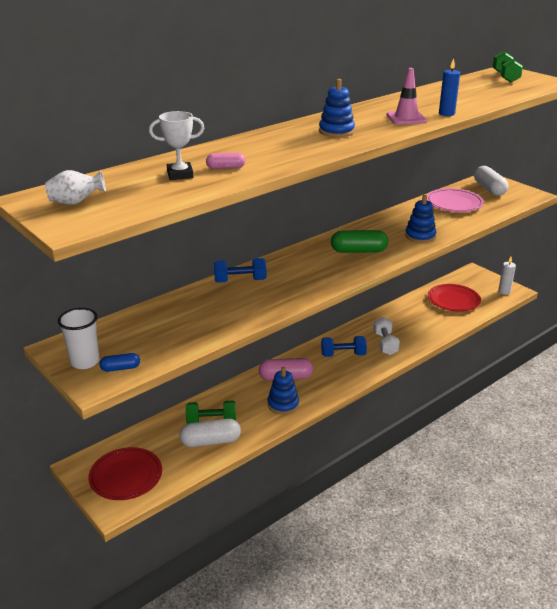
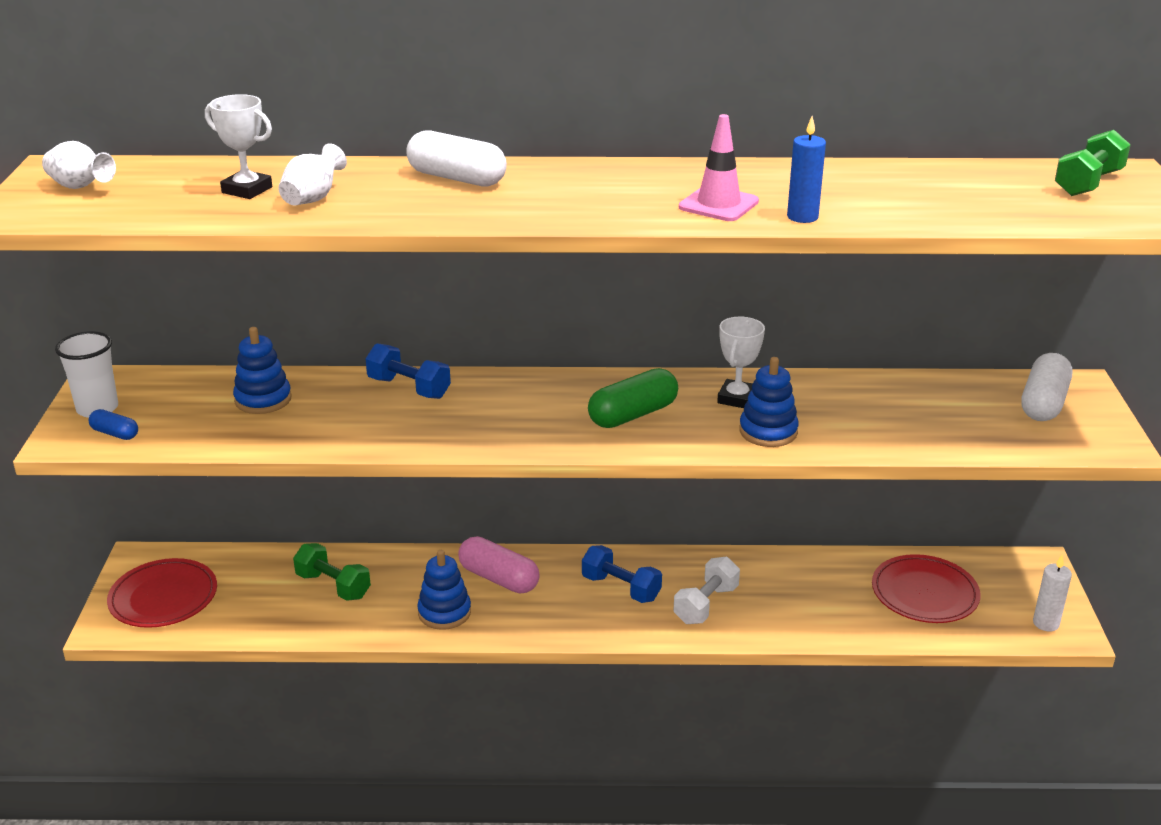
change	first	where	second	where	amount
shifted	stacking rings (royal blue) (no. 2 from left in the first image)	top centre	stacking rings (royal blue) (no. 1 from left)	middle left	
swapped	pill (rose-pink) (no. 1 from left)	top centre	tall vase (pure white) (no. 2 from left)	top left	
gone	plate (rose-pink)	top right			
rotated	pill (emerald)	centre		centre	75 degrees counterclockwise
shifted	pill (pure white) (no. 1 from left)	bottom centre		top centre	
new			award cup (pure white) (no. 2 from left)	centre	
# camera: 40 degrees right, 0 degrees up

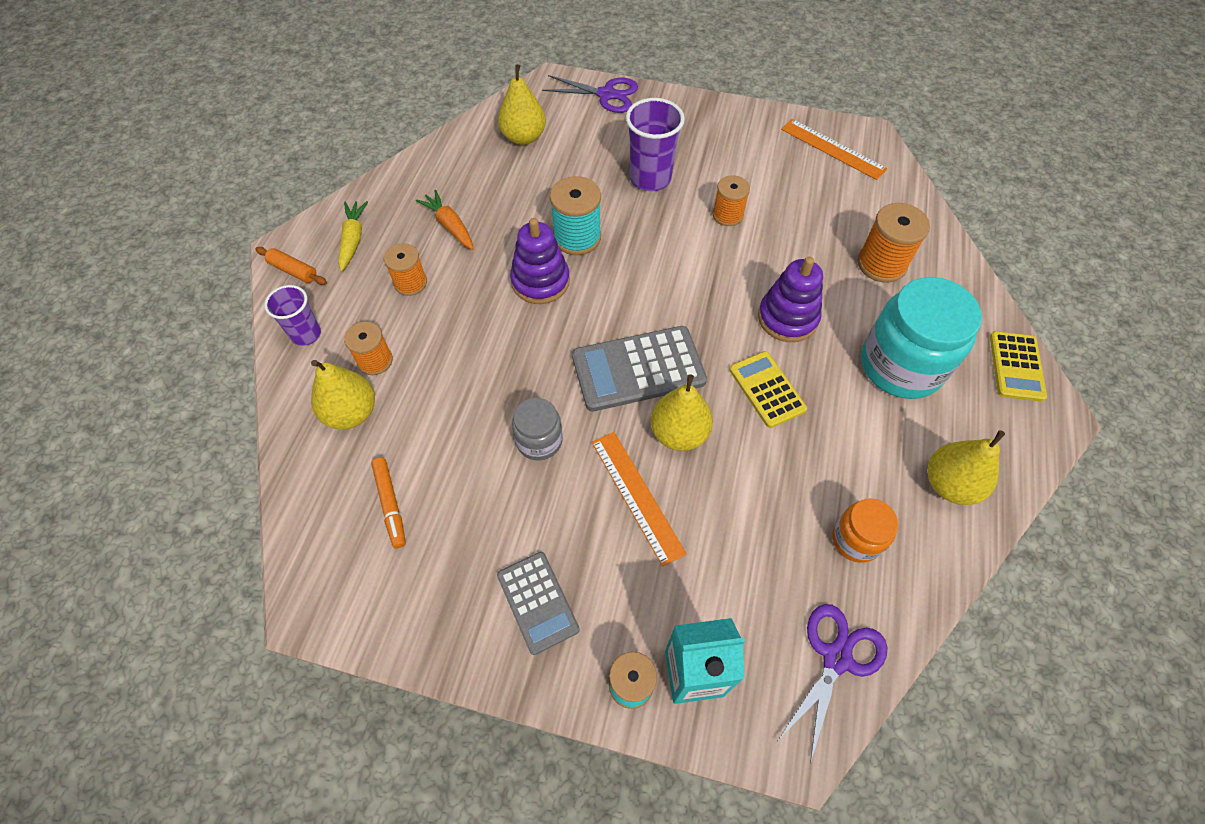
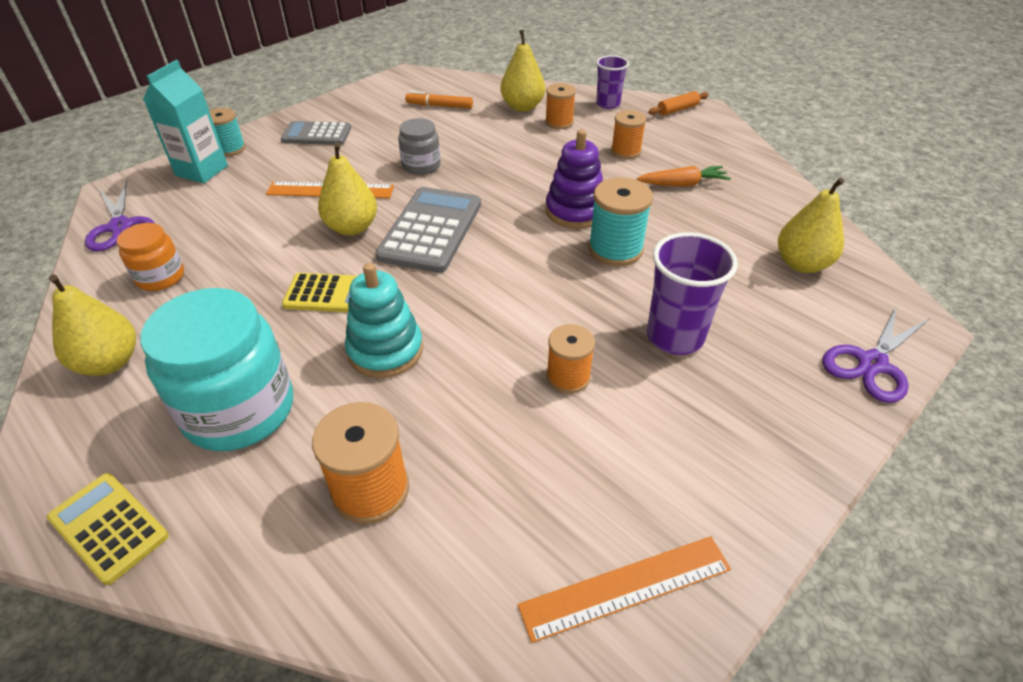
change	first	where	second	where	amount
gone	toy carrot (yellow)	top left			
repainted	stacking rings (purple) (no. 2 from left)	centre	stacking rings (aqua)	centre	
# camera: 120 degrees right, 15 degrees down

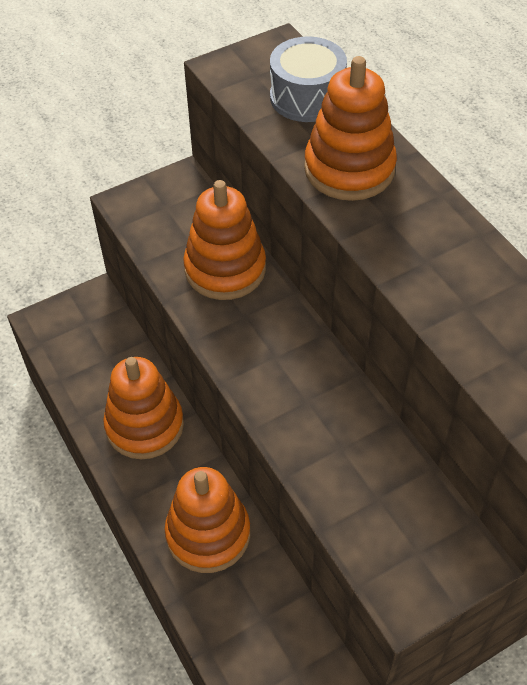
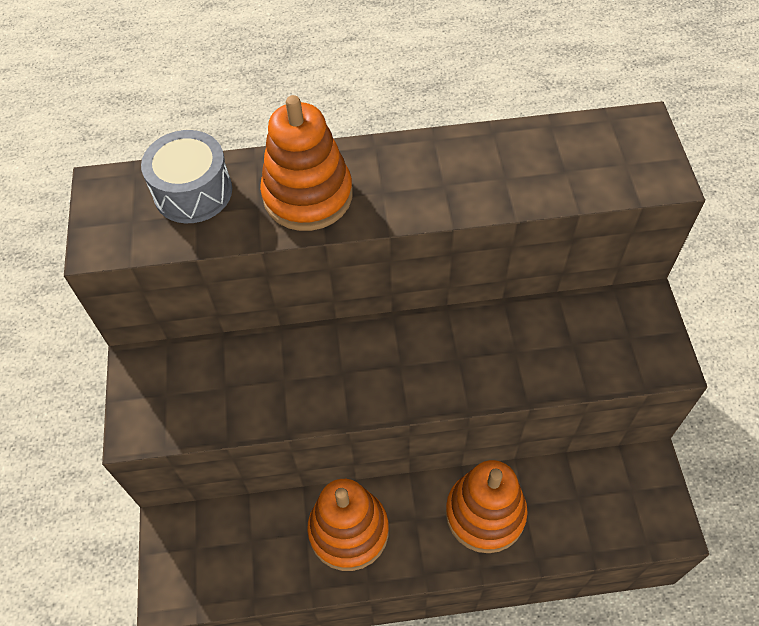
change	first	where	second	where	amount
gone	stacking rings (bright orange) (no. 3 from left)	centre			
# camera: 65 degrees left, 5 degrees up

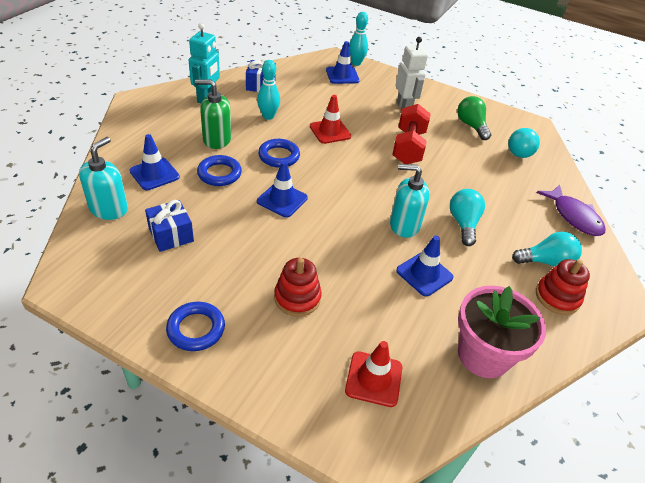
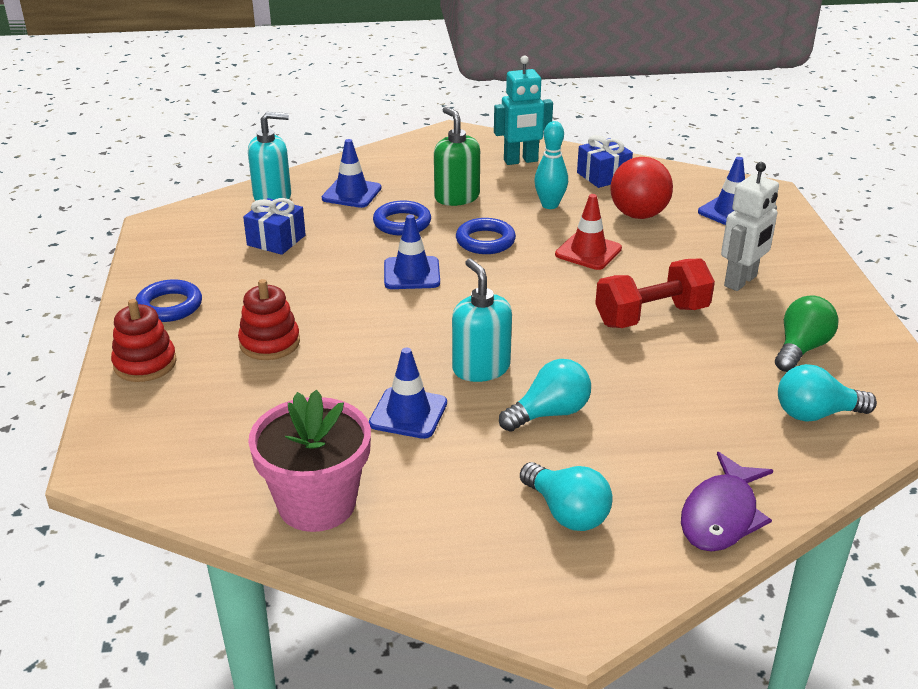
change	first	where	second	where	amount
gone	tenpin (aqua) (no. 2 from left)	top centre			
shifted	stacking rings (crimson) (no. 2 from left in the first image)	middle right	stacking rings (crimson) (no. 1 from left)	middle left	
gone	traffic cone (crimson) (no. 2 from left)	bottom centre			
new			play ball (crimson)	top right	
# camera: 60 degrees right, 10 degrees down

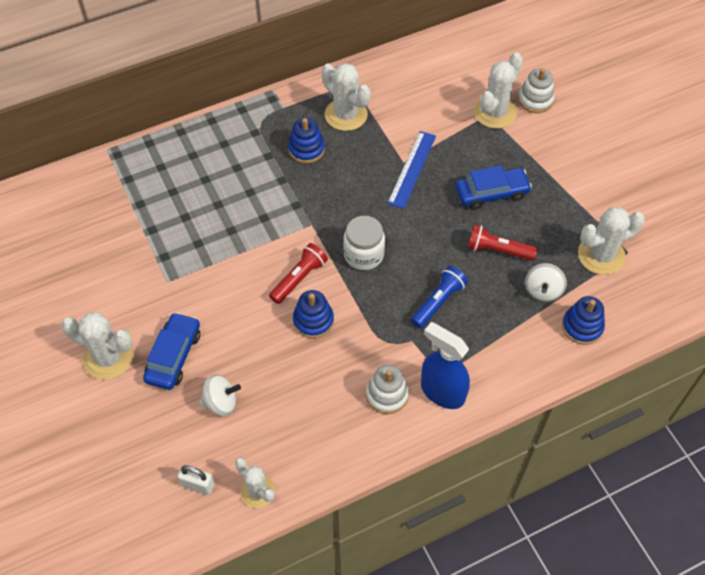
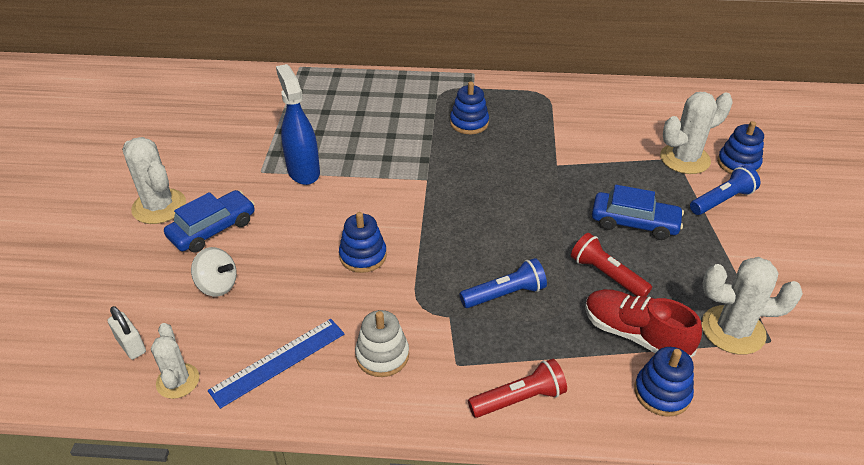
change	first	where	second	where	amount
gone	prickly plant (pure white) (no. 3 from left)	top centre			
repainted	stacking rings (pure white) (no. 2 from left)	top right	stacking rings (royal blue) (no. 4 from left)	top right	
shifted	measuring stick (royal blue)	top centre		bottom left	
gone	preserve jar (pure white)	centre			
shifted	pocket torch (crimson) (no. 1 from left)	centre		bottom centre	
swapped	toy top (pure white) (no. 2 from left)	middle right	sneaker (crimson)	bottom right	
shifted	spray bottle (royal blue)	centre		top centre	
new			pocket torch (royal blue) (no. 2 from left)	middle right	
# camera: 30 degrees right, 15 degrees down

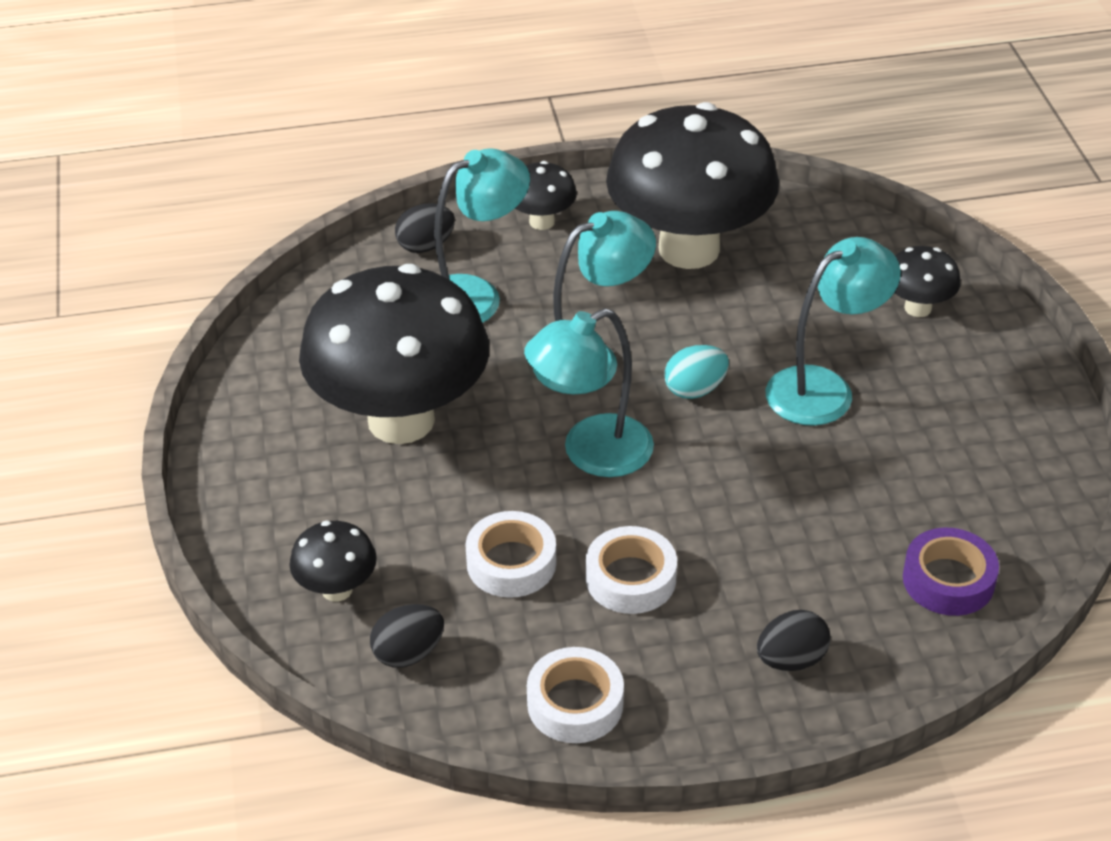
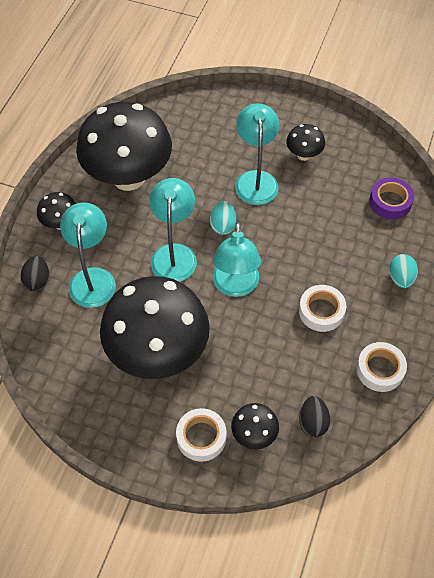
change	first	where	second	where	amount
shifted	fungus (jet-black) (no. 5 from left)	middle right		top right	
shifted	roll of tape (pure white) (no. 1 from left)	centre		bottom centre	
repainted	egg (jet-black) (no. 3 from left)	bottom right	egg (aqua) (no. 2 from left)	middle right	
# camera: 60 degrees left, 15 degrees up

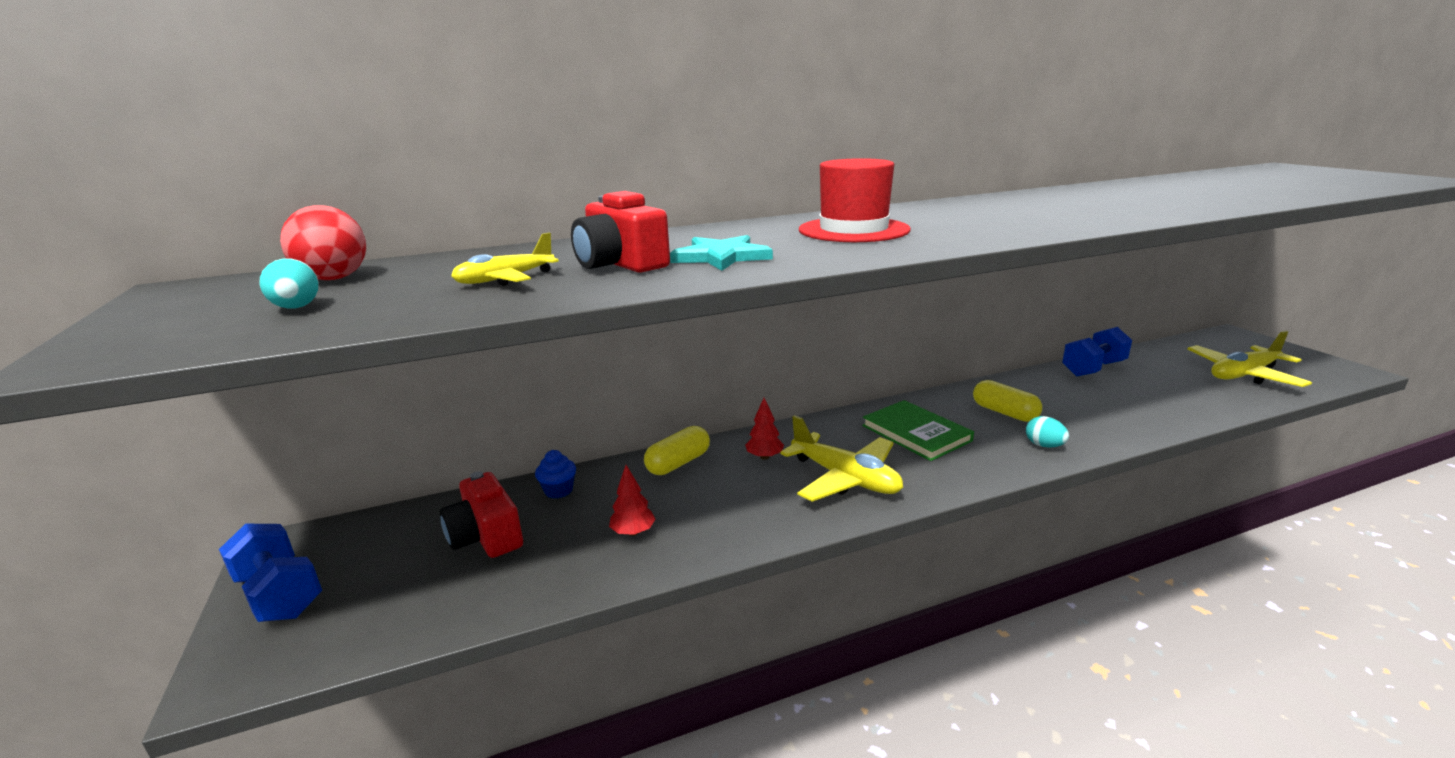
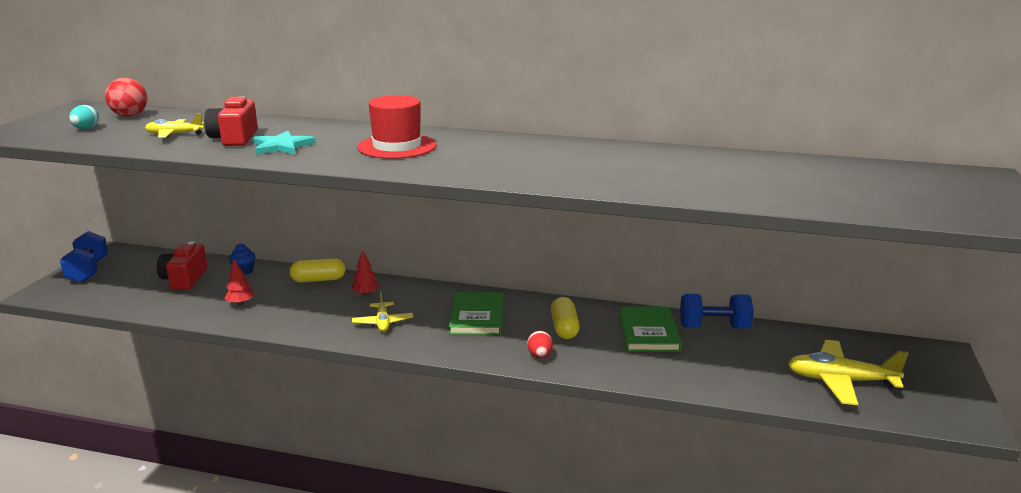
change	first	where	second	where	amount
scaled	plane (yellow) (no. 2 from left)	centre		centre	x0.59
repainted	egg (aqua) (no. 2 from left)	middle right	egg (crimson)	bottom centre	
new			hardback (emerald) (no. 2 from left)	bottom centre	
# camera: 35 degrees right, 0 degrees up

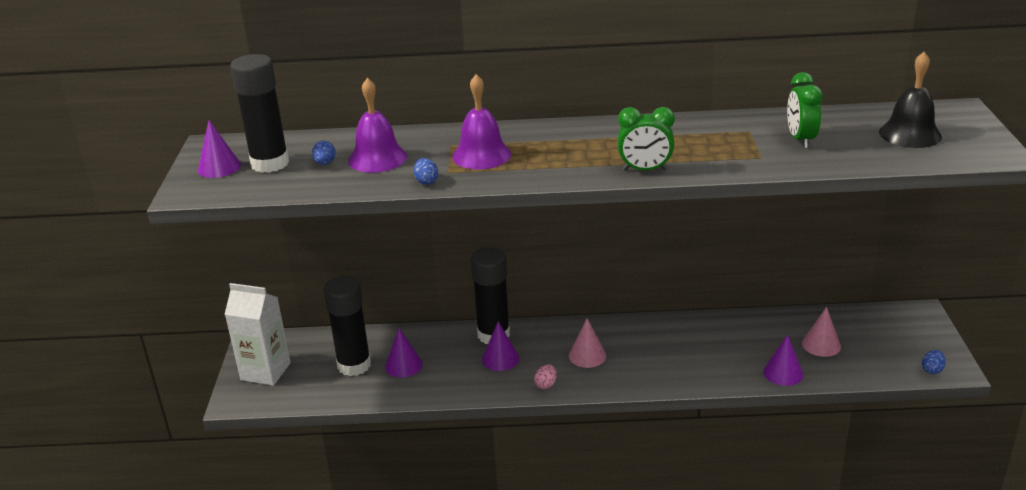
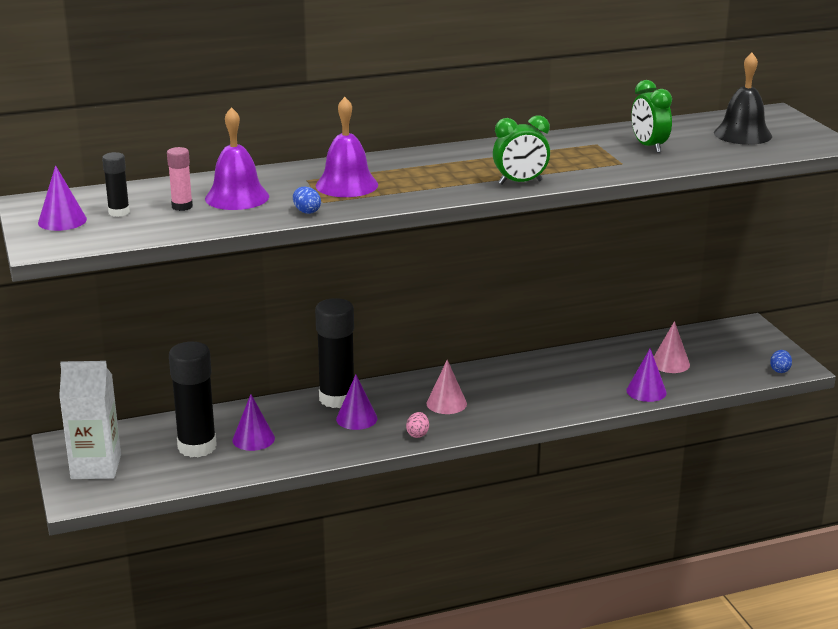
change	first	where	second	where	amount
scaled	stick of glue (jet-black) (no. 1 from left)	top left		top left	x0.50
swapped	egg (royal blue) (no. 1 from left)	top left	stick of glue (rose-pink)	top left	
# camera: 20 degrees left, 5 degrees down

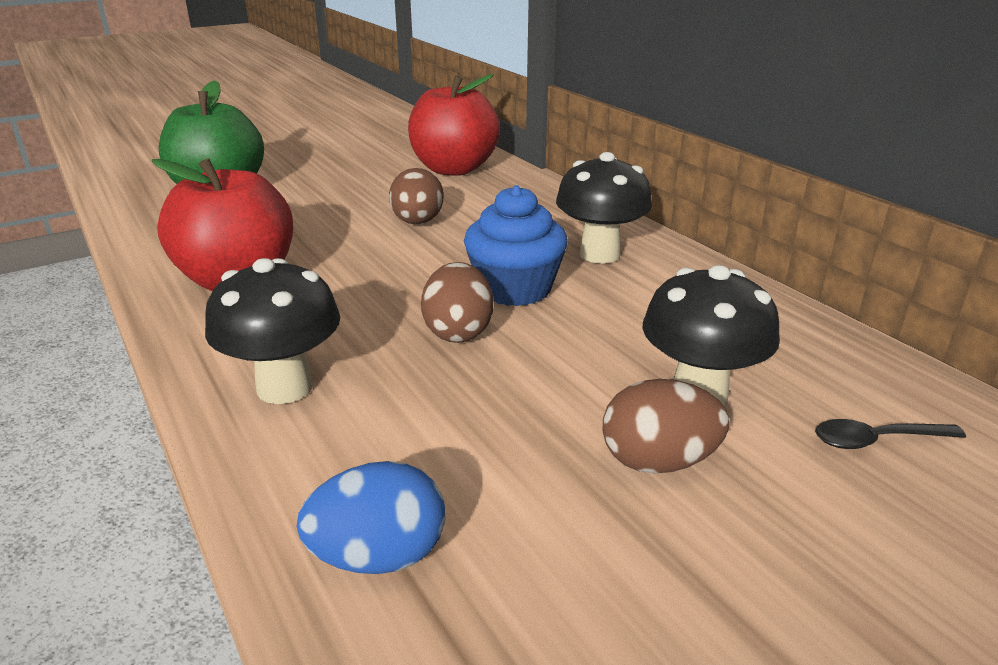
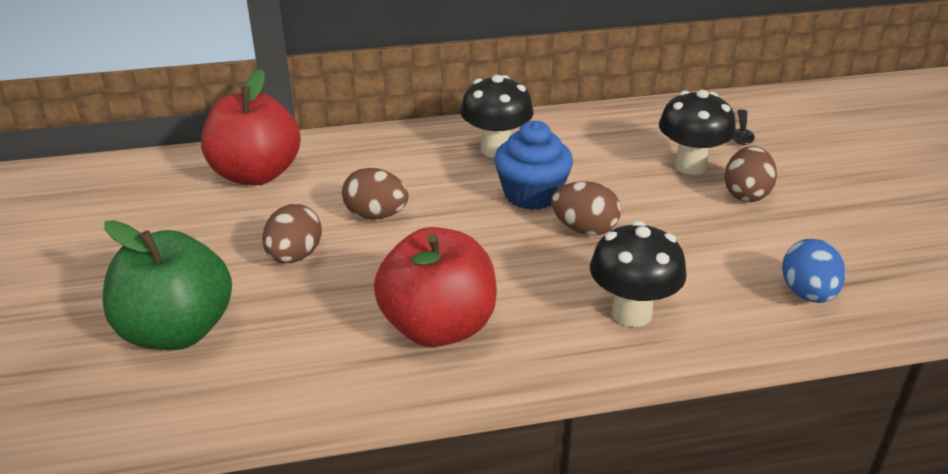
change	first	where	second	where	amount
new			egg (brown) (no. 1 from left)	middle left	
# camera: 70 degrees left, 5 degrees up

